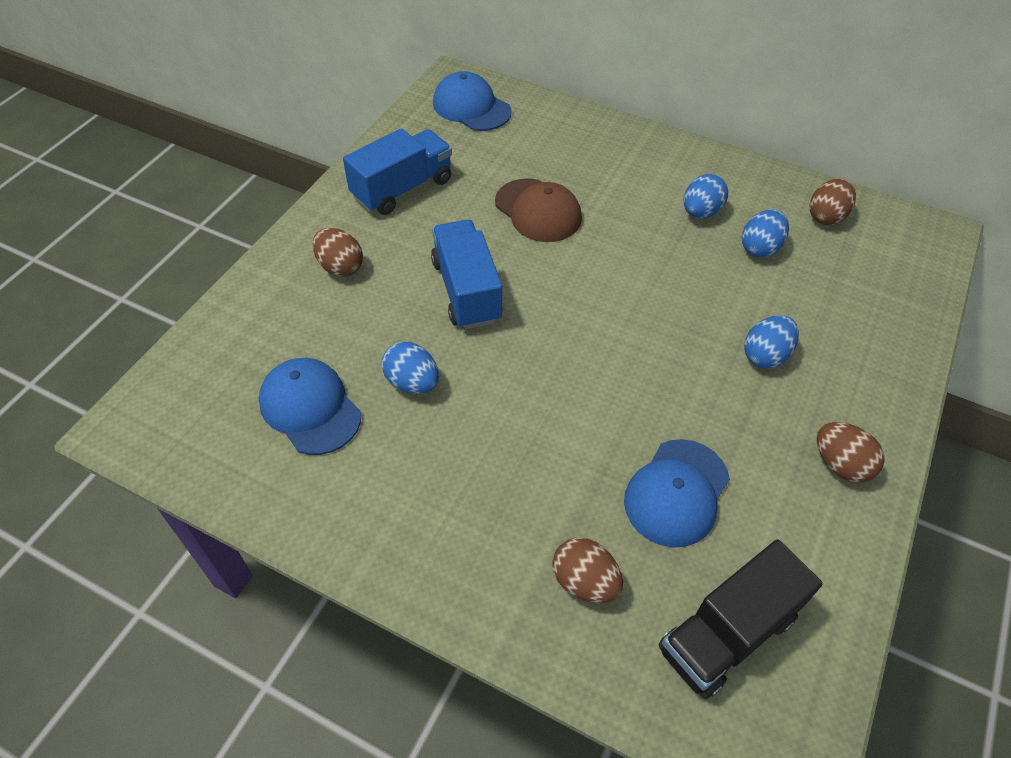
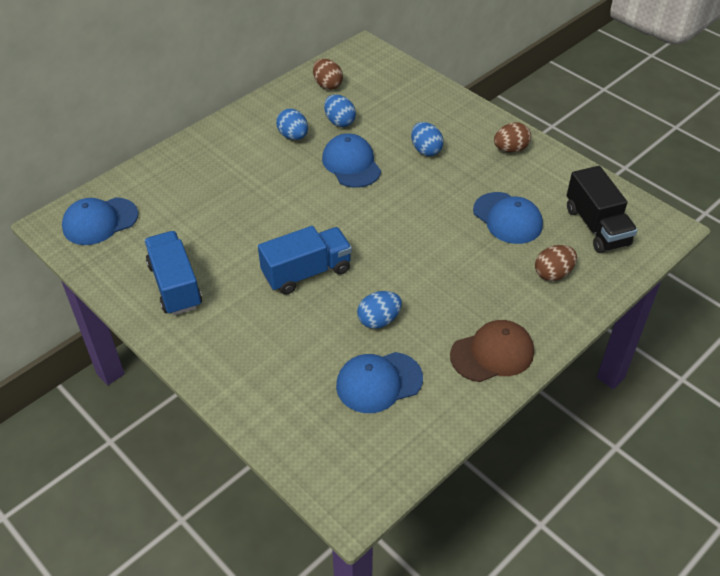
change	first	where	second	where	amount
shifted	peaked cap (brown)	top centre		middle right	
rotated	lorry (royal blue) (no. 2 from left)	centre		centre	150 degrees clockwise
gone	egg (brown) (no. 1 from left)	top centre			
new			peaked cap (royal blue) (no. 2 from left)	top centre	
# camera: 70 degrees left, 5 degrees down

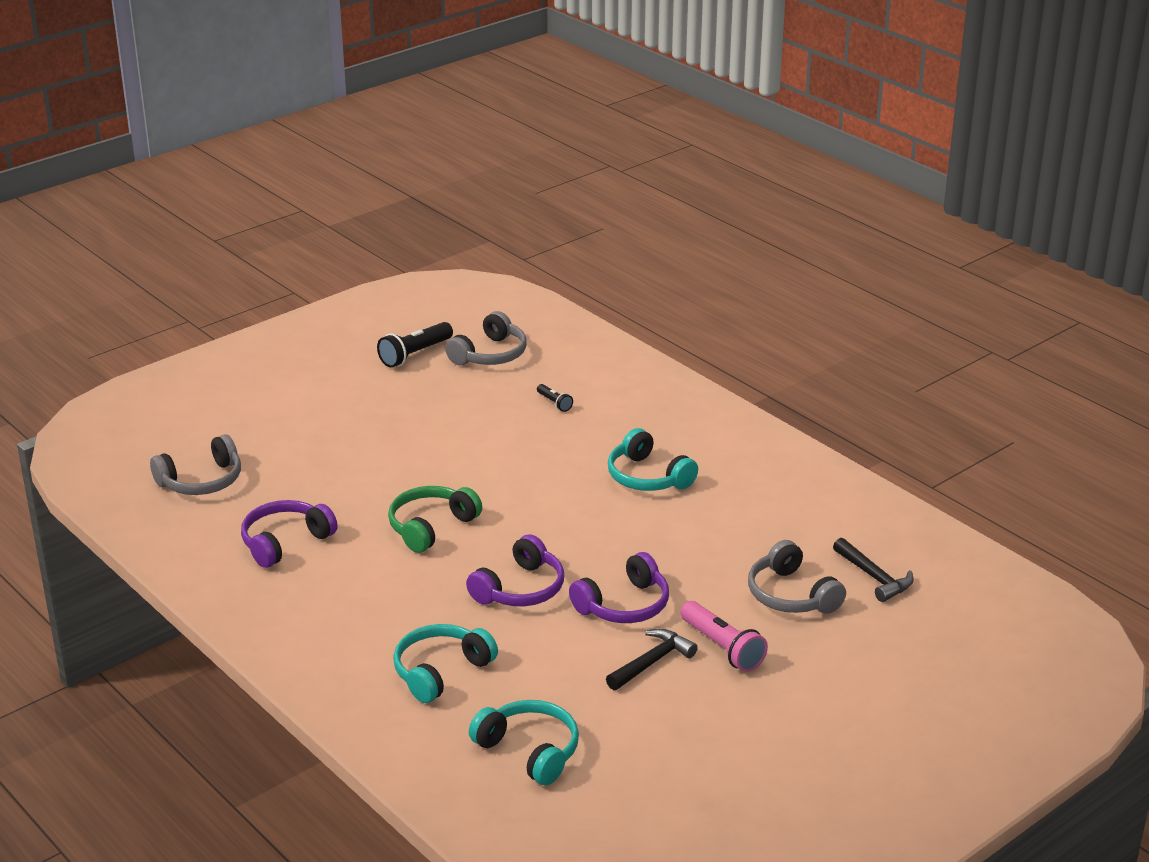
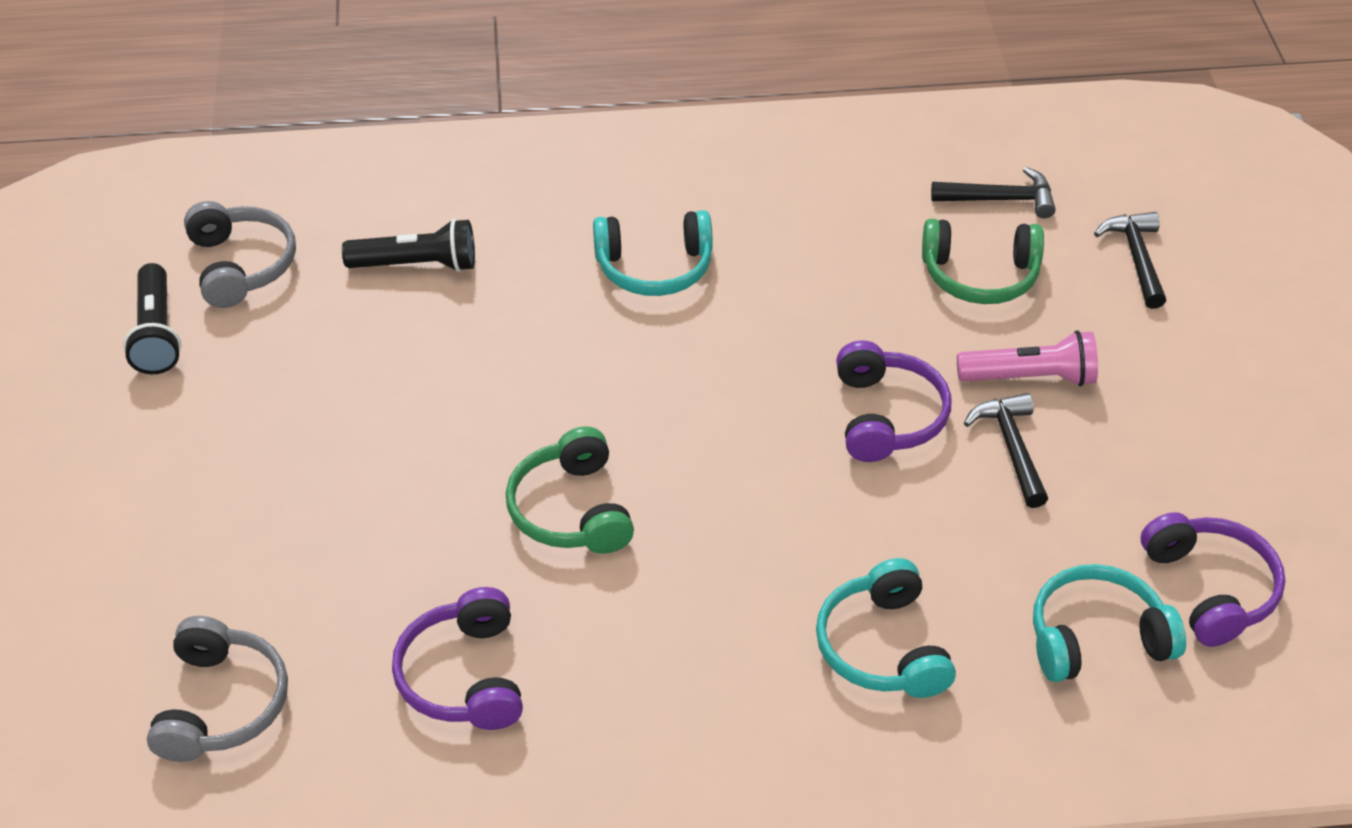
change	first	where	second	where	amount
scaled	pocket torch (jet-black) (no. 2 from left)	centre		top left	x1.88
shifted	headphones (purple) (no. 2 from left in the first image)	centre	headphones (purple) (no. 3 from left)	bottom right	
repainted	headphones (gray) (no. 3 from left)	bottom right	headphones (emerald) (no. 2 from left)	top right	
new			hammer (jet-black) (no. 3 from left)	top right	
# camera: 55 degrees left, 15 degrees up

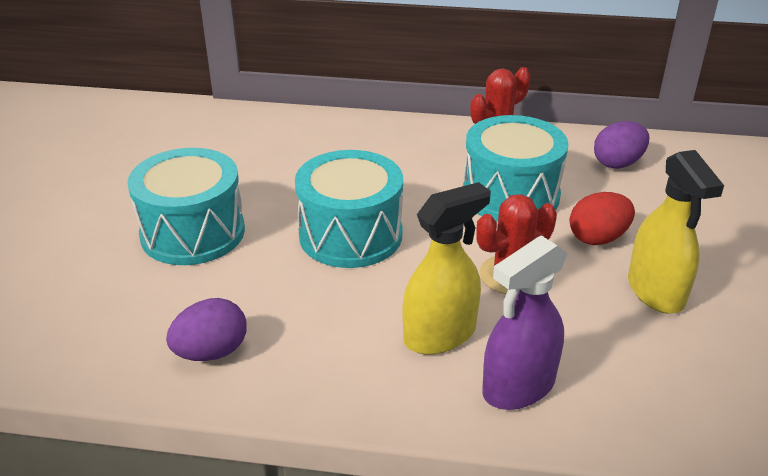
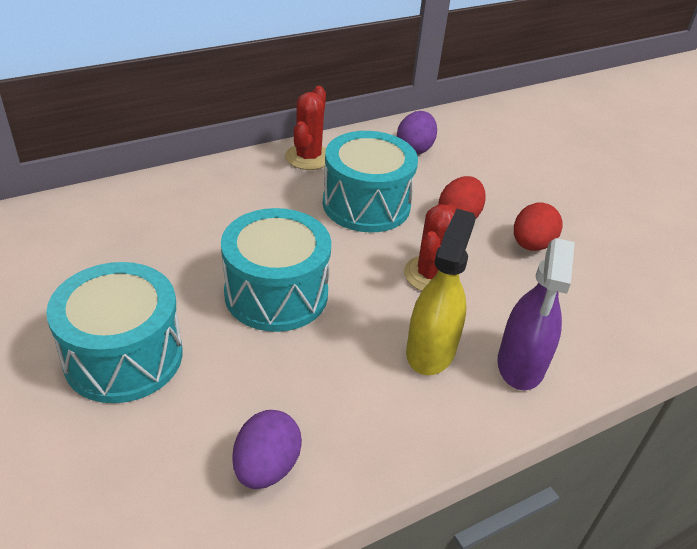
change	first	where	second	where	amount
swapped	spray bottle (yellow) (no. 2 from left)	middle right	egg (crimson) (no. 2 from left)	middle right	
# camera: 40 degrees left, 5 degrees up

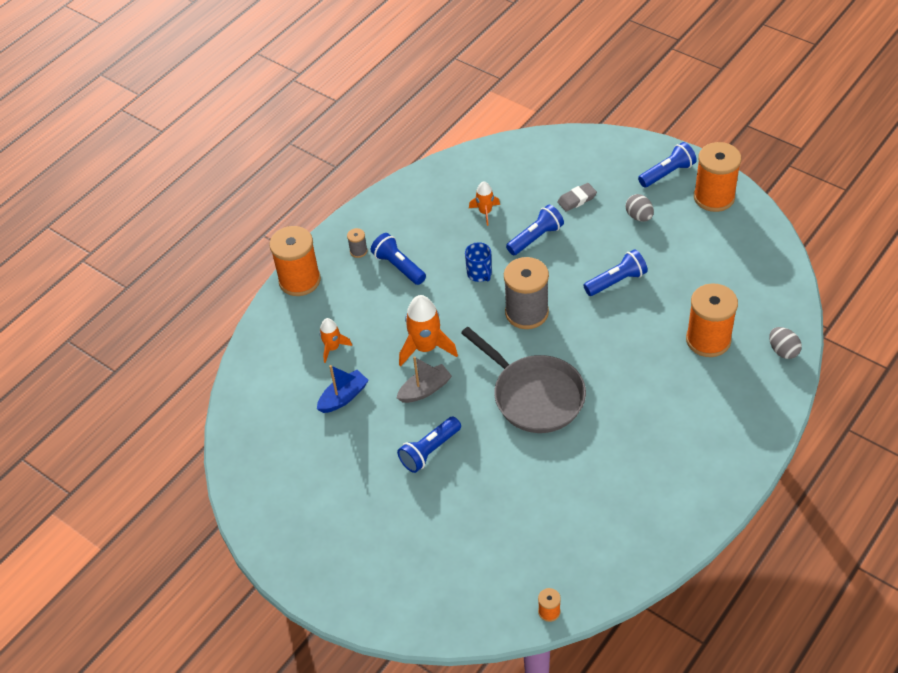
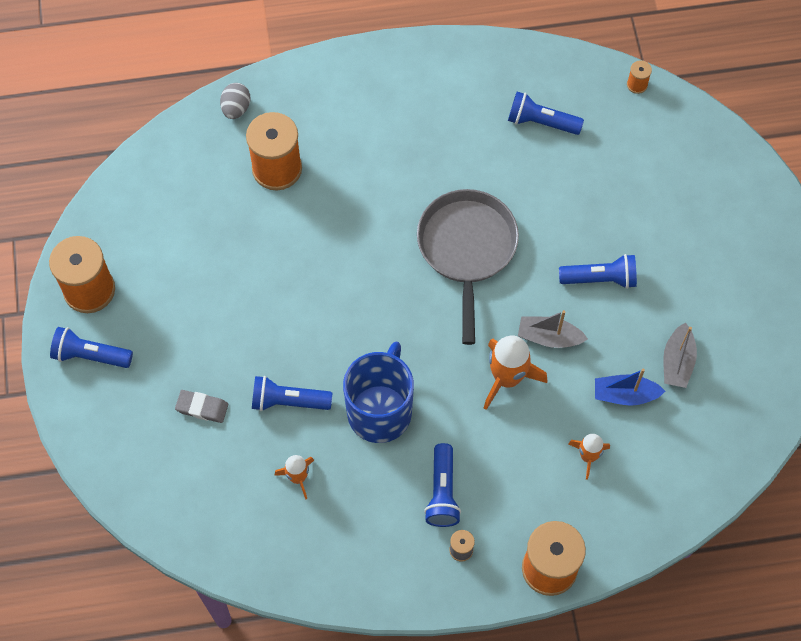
change	first	where	second	where	amount
gone	egg (gray) (no. 1 from left)	top right			
scaled	coffee mug (royal blue)	centre		centre	x2.05
shifted	pocket torch (royal blue) (no. 4 from left)	middle right		top right	
gone	reel of thread (gray) (no. 2 from left)	centre			
new			sailboat (gray) (no. 2 from left)	middle right	
# camera: 140 degrees left, 15 degrees up

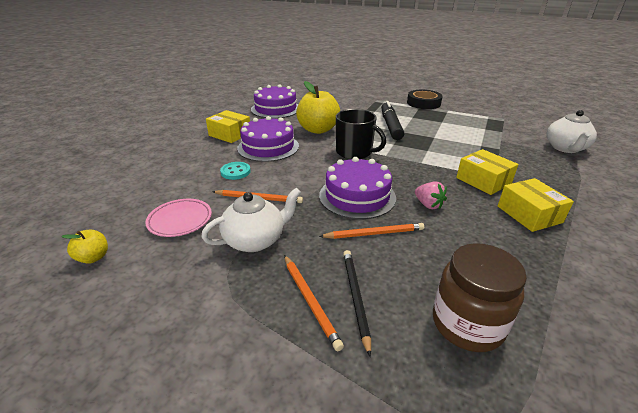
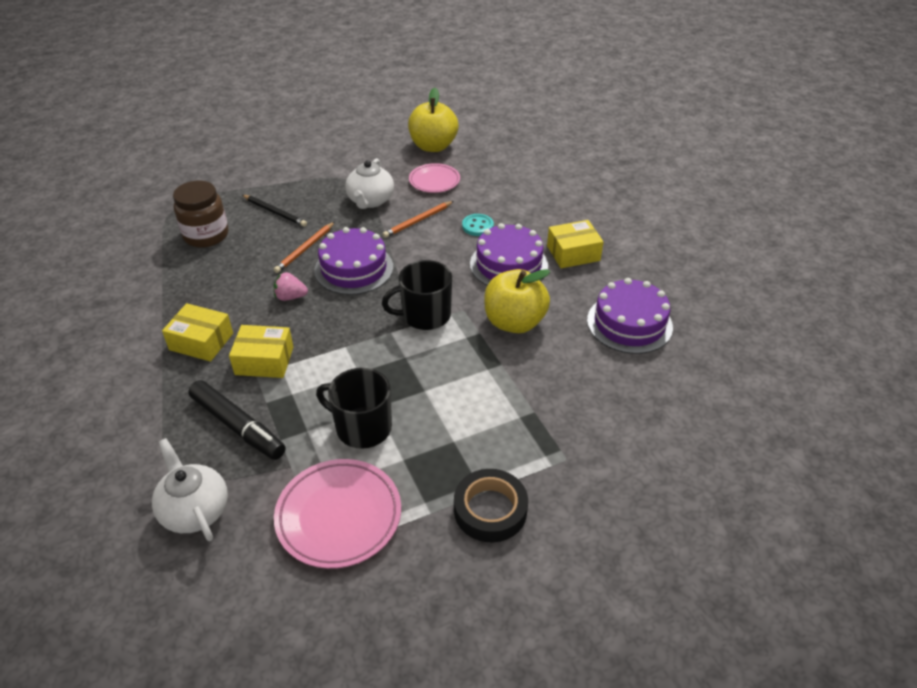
change	first	where	second	where	amount
shifted	felt pen (jet-black)	top centre		middle left	
scaled	toy apple (yellow) (no. 1 from left)	middle left		top centre	x2.14
gone	wooden pencil (bright orange) (no. 2 from left)	bottom centre			
new			coffee mug (jet-black) (no. 1 from left)	centre	
new			plate (rose-pink) (no. 1 from left)	bottom centre	
# camera: 130 degrees right, 10 degrees up

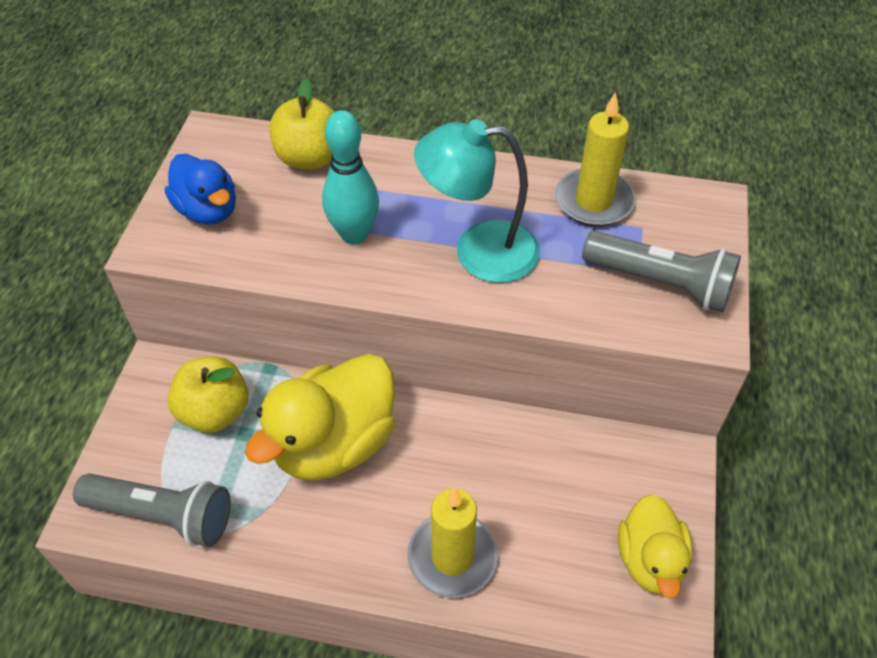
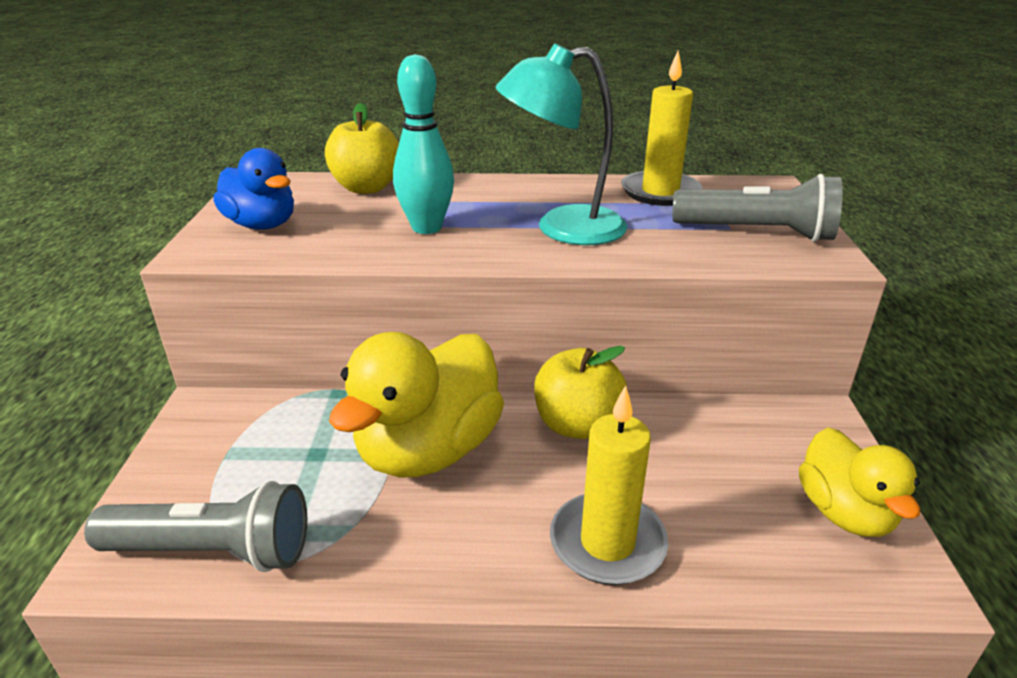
change	first	where	second	where	amount
shifted	toy apple (yellow) (no. 1 from left in the first image)	middle left	toy apple (yellow) (no. 2 from left)	centre	
# camera: 10 degrees left, 20 degrees down

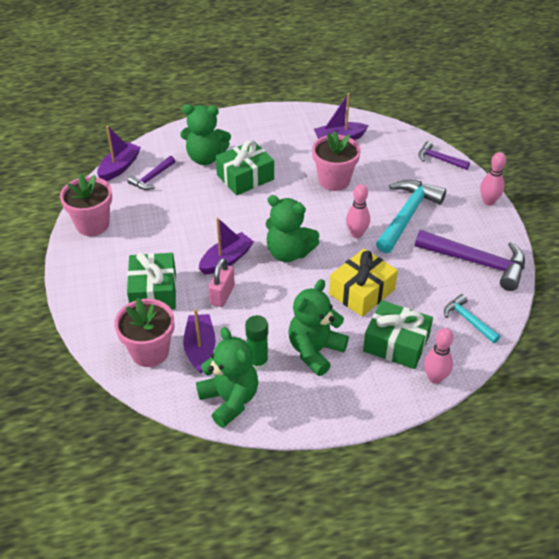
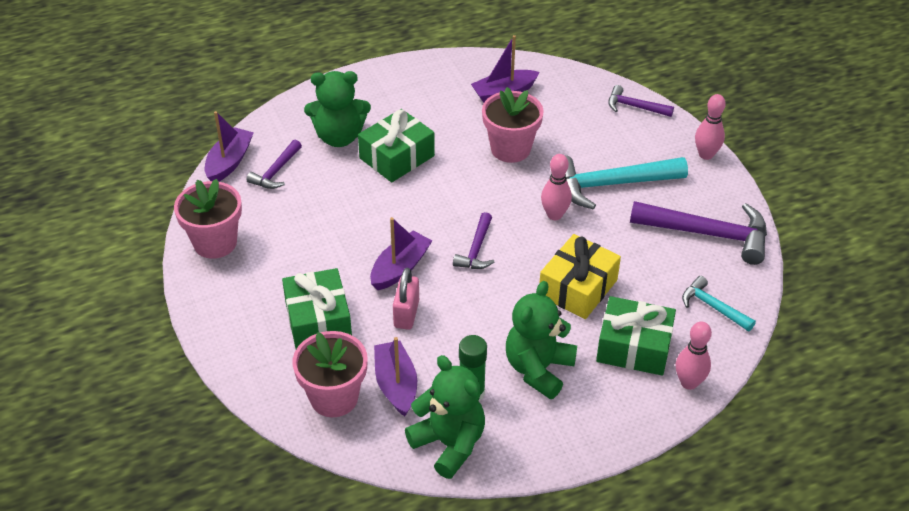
change	first	where	second	where	amount
rotated	hammer (aqua) (no. 1 from left)	middle right		middle right	120 degrees counterclockwise
swapped	stuffed bear (emerald) (no. 3 from left)	centre	hammer (purple) (no. 2 from left)	centre	
# camera: 10 degrees left, 0 degrees up

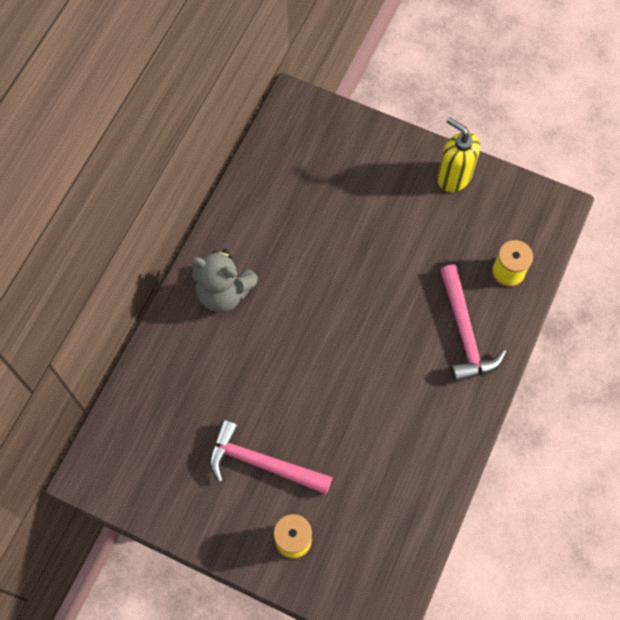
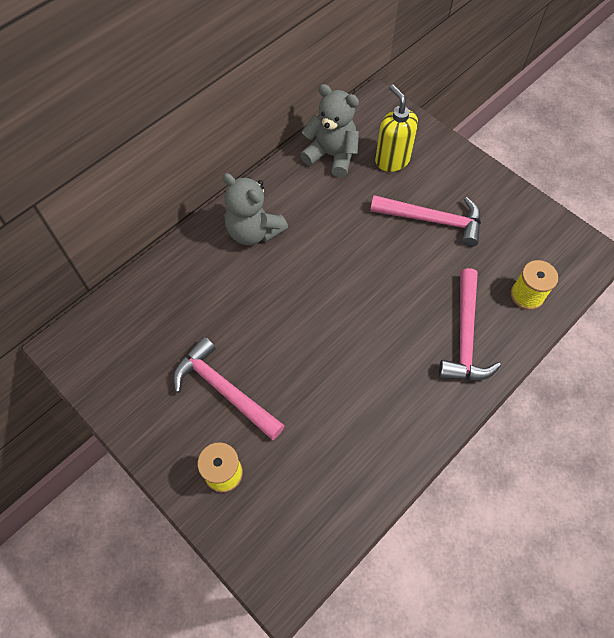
change	first	where	second	where	amount
shifted	soap pump (yellow)	top right		top centre	
new			stuffed bear (gray) (no. 2 from left)	top centre	
new			hammer (rose-pink) (no. 2 from left)	middle right	
# camera: 20 degrees right, 5 degrees down

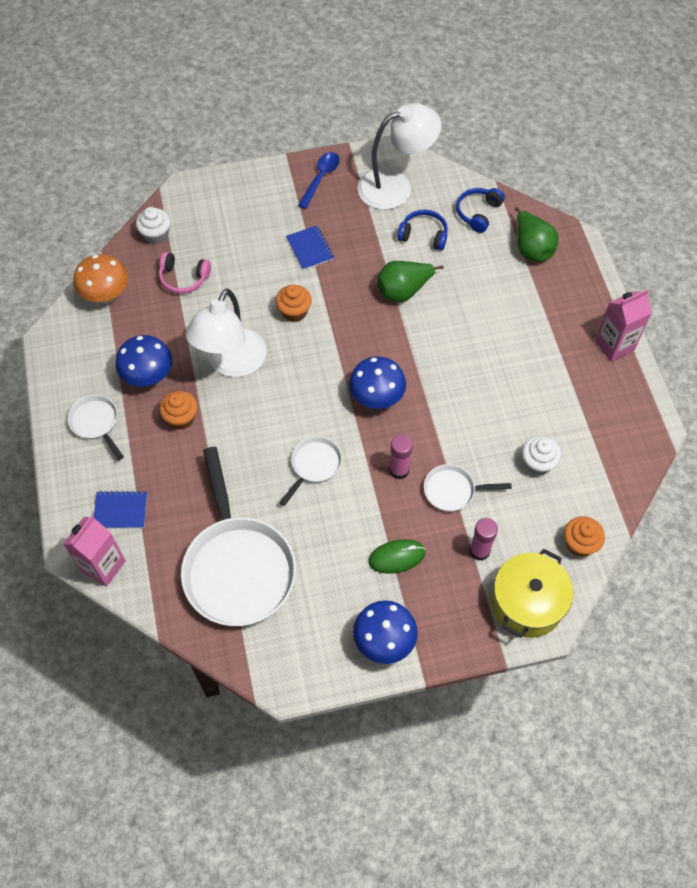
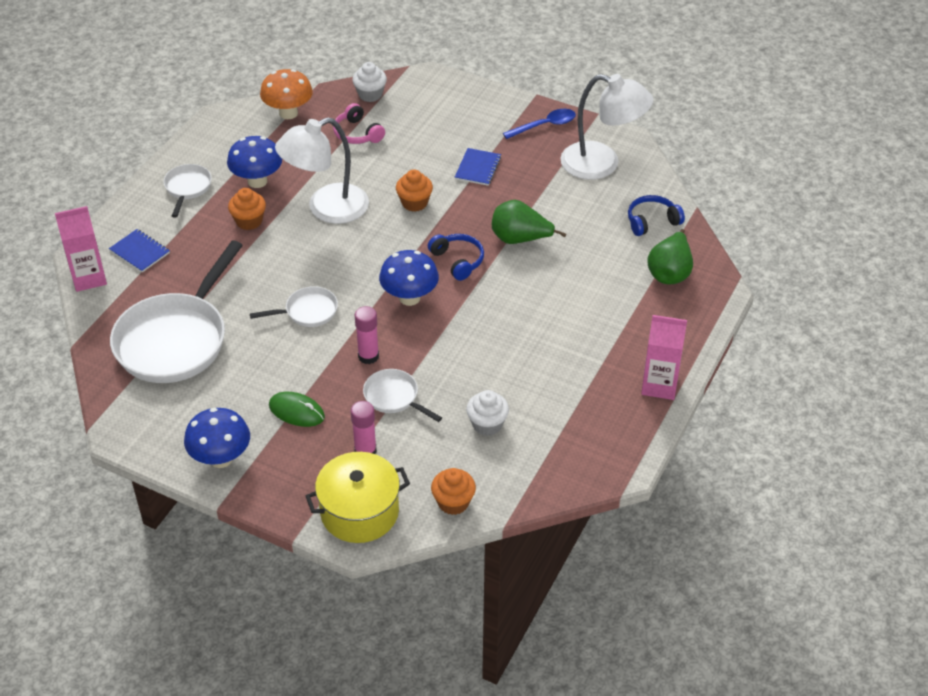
change	first	where	second	where	amount
shifted	headphones (royal blue) (no. 1 from left)	top centre		centre	
# camera: 40 degrees right, 15 degrees down

